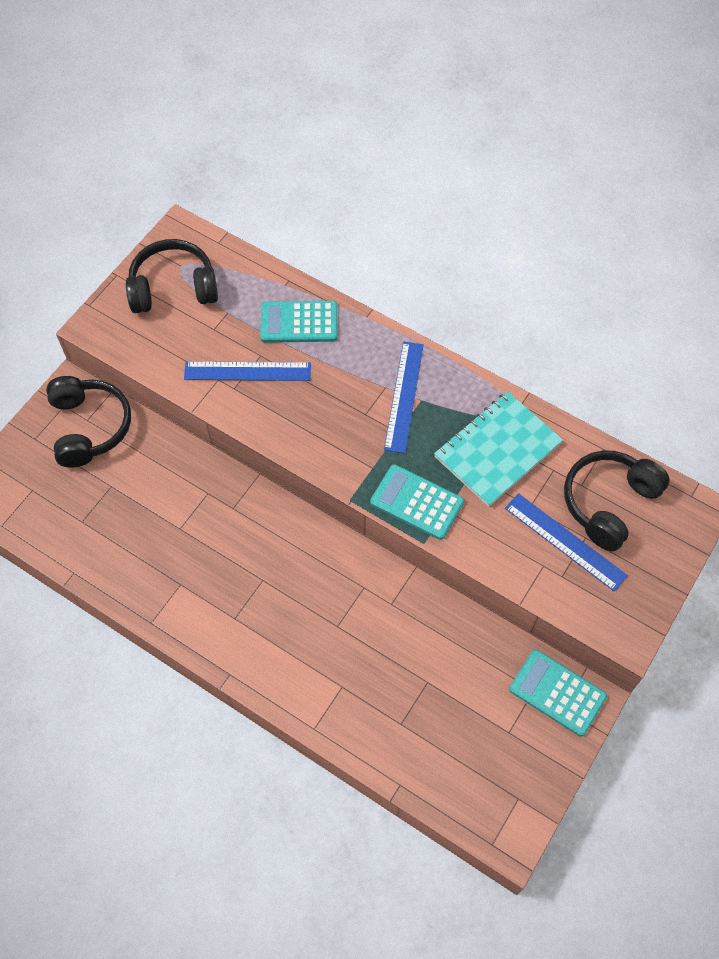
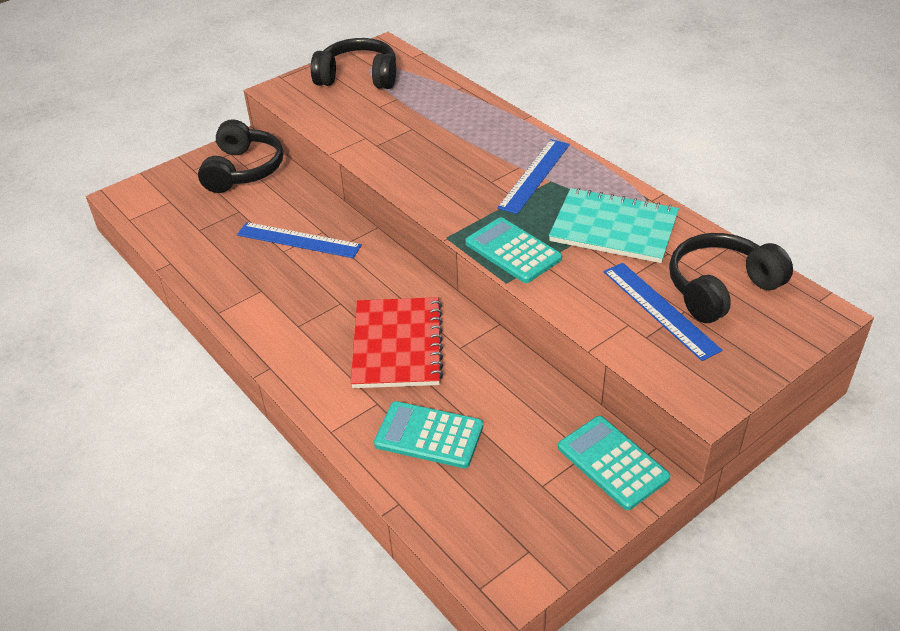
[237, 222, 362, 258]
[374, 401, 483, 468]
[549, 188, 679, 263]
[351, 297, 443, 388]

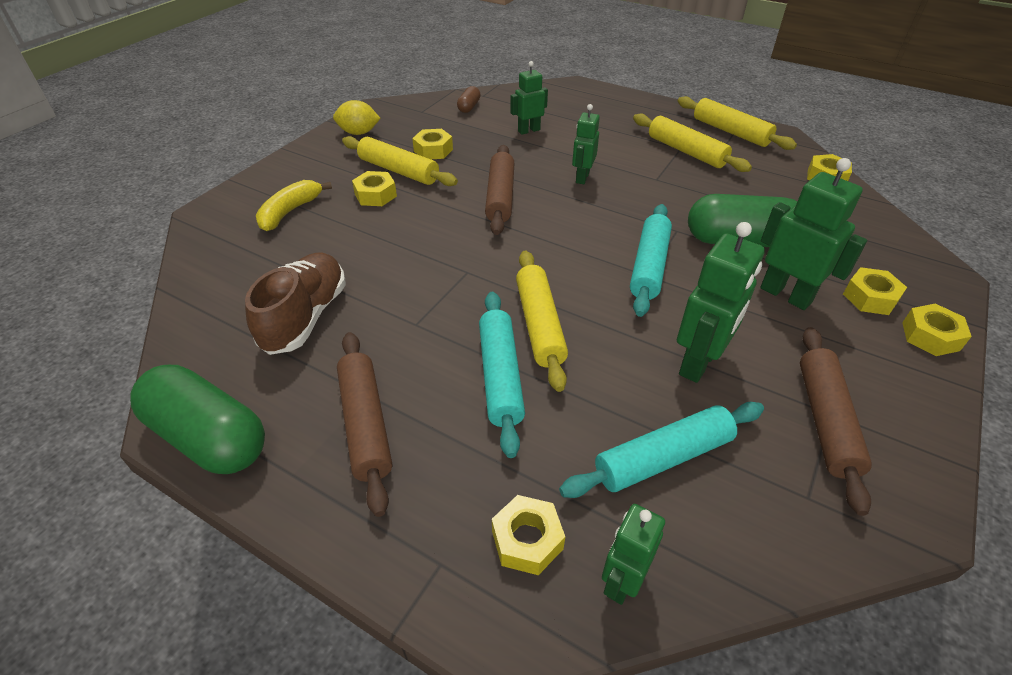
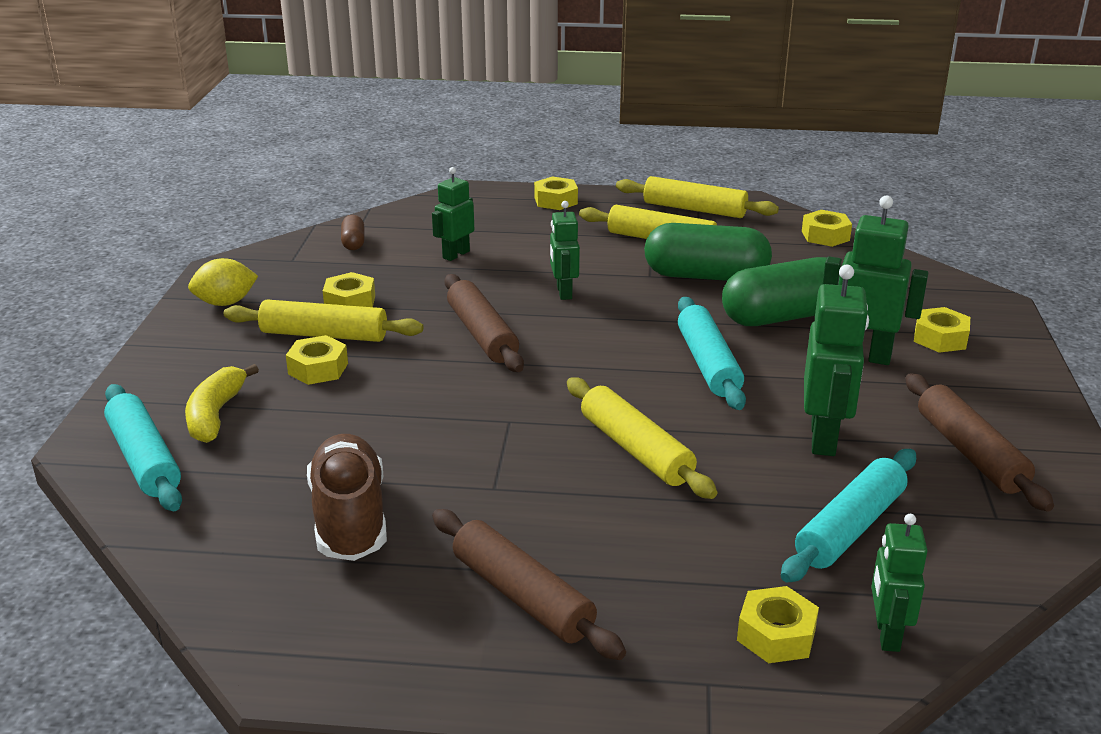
[644, 223, 772, 281]
[104, 384, 182, 512]
[534, 176, 578, 210]

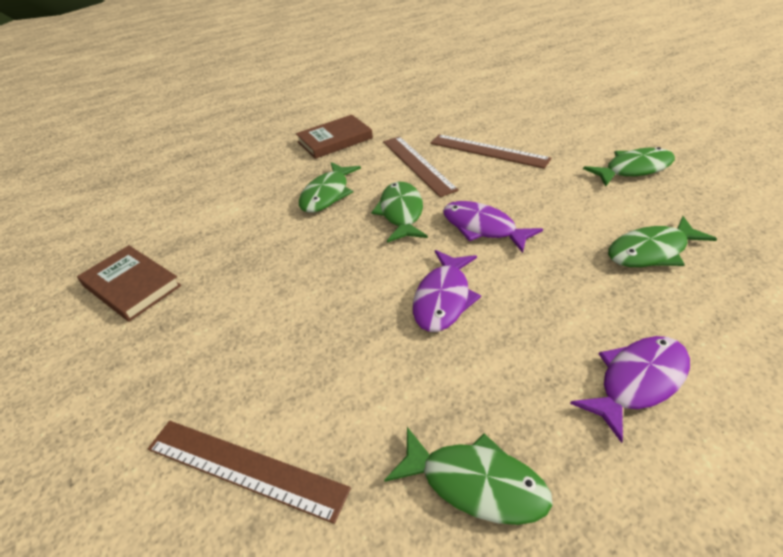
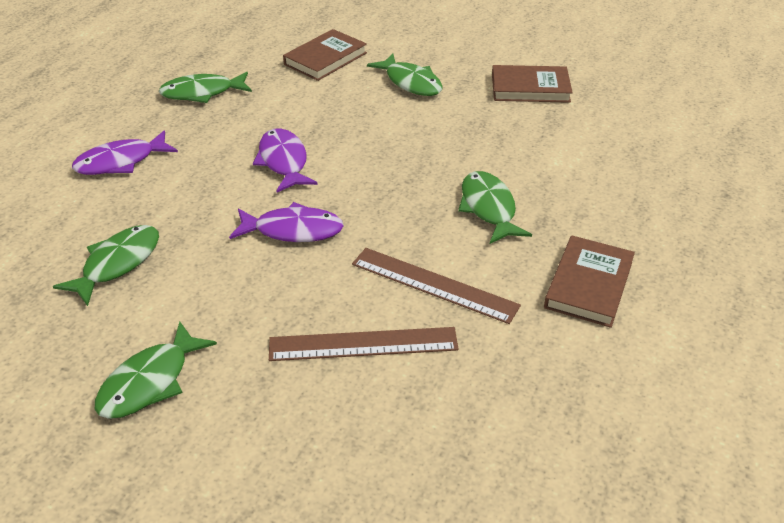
[283, 29, 367, 81]
[367, 53, 443, 96]
[72, 130, 178, 175]

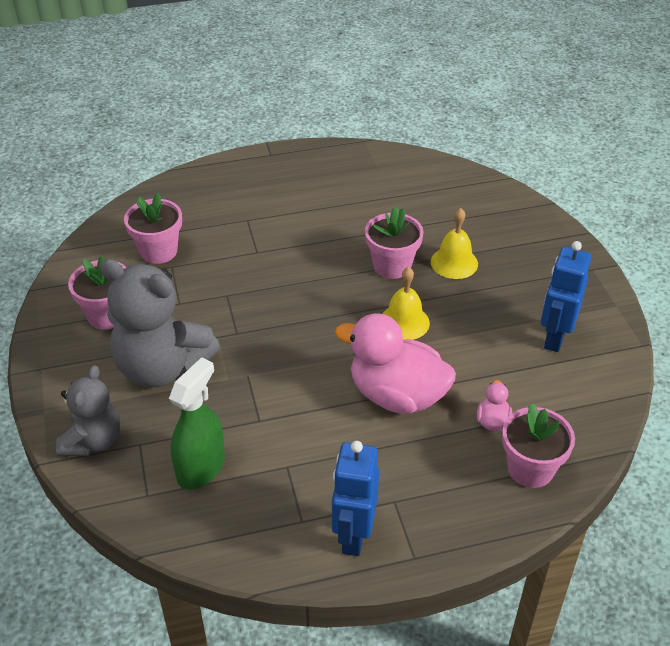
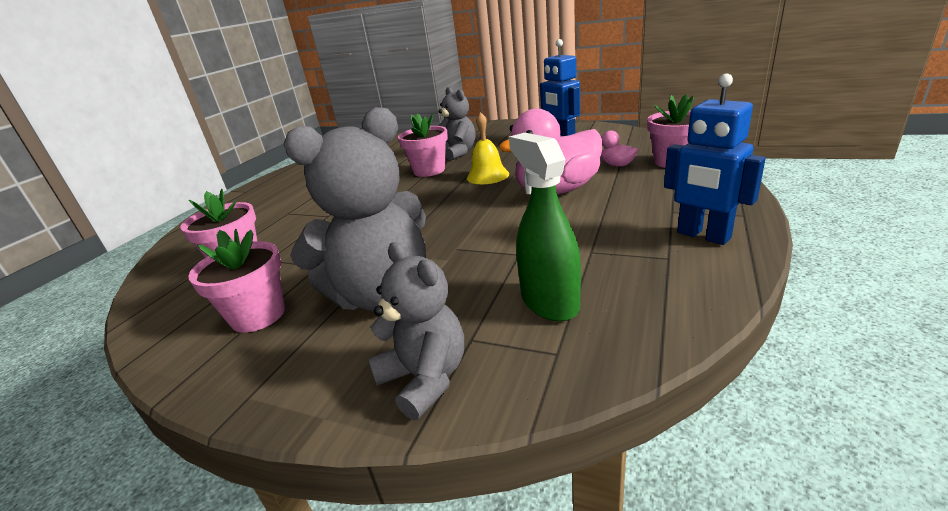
[439, 87, 475, 160]

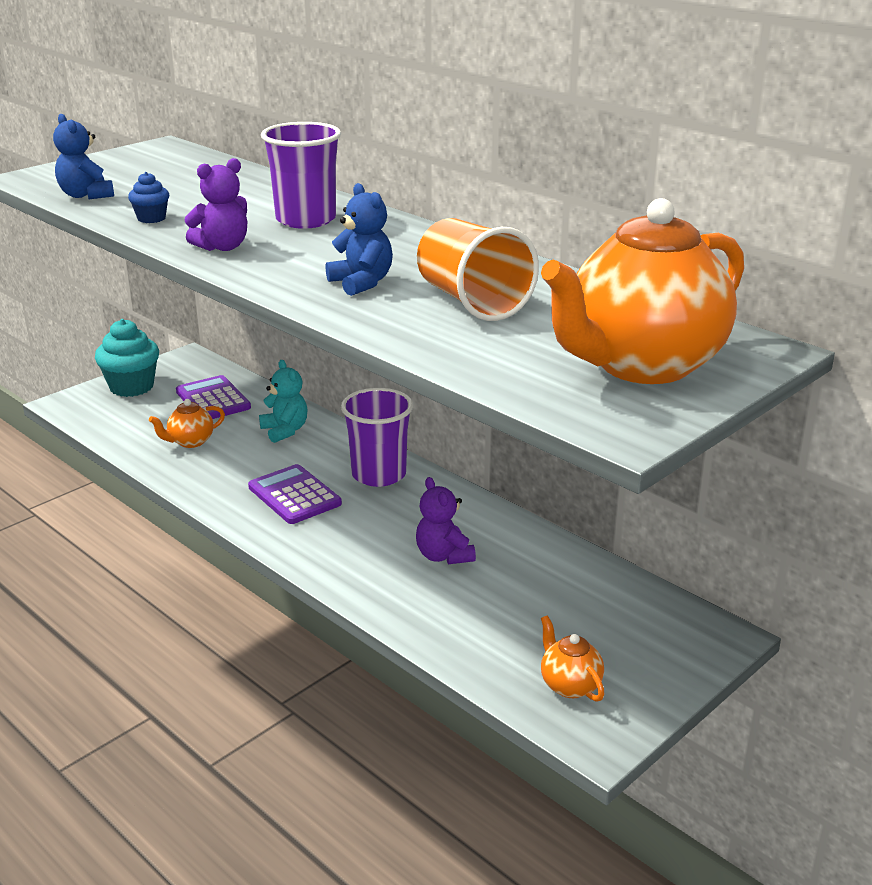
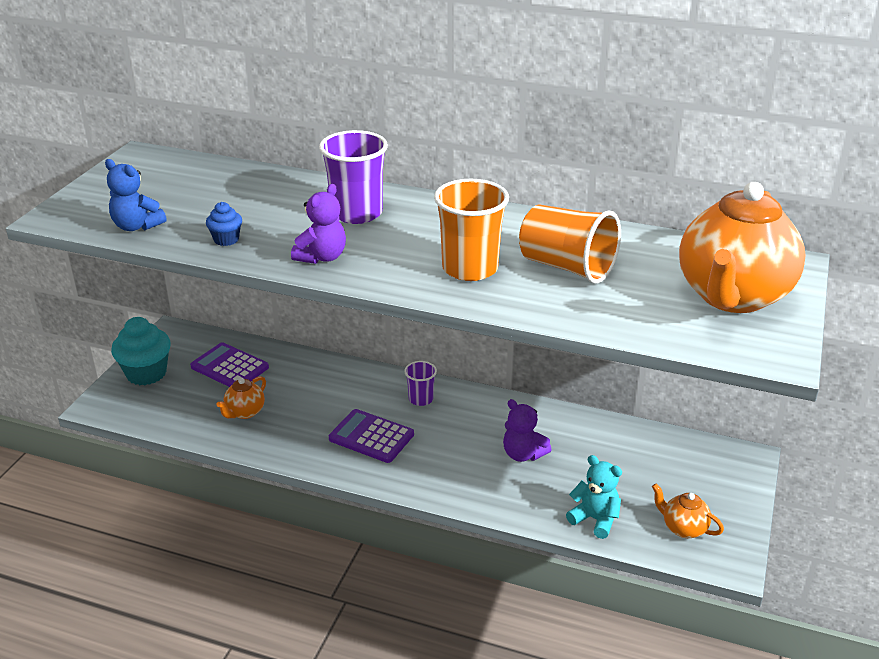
[566, 455, 622, 539]
[434, 179, 509, 281]
[404, 361, 437, 406]

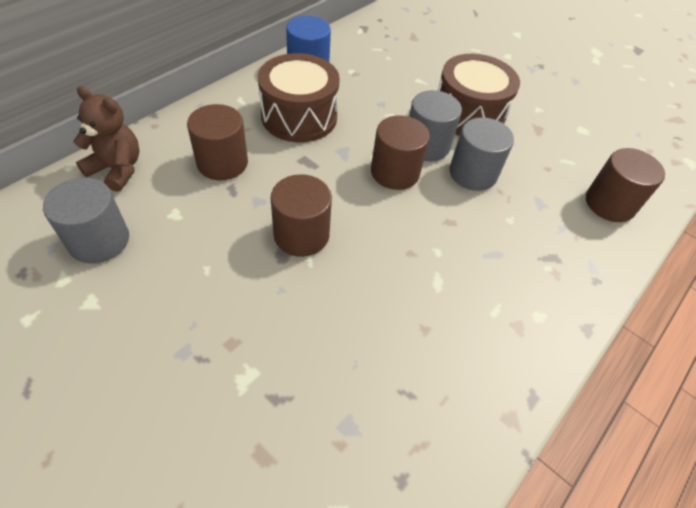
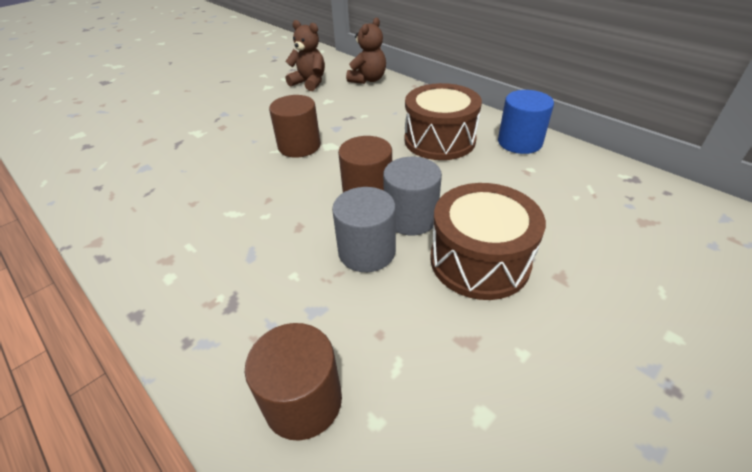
[285, 20, 325, 91]
[187, 104, 248, 180] (first image)

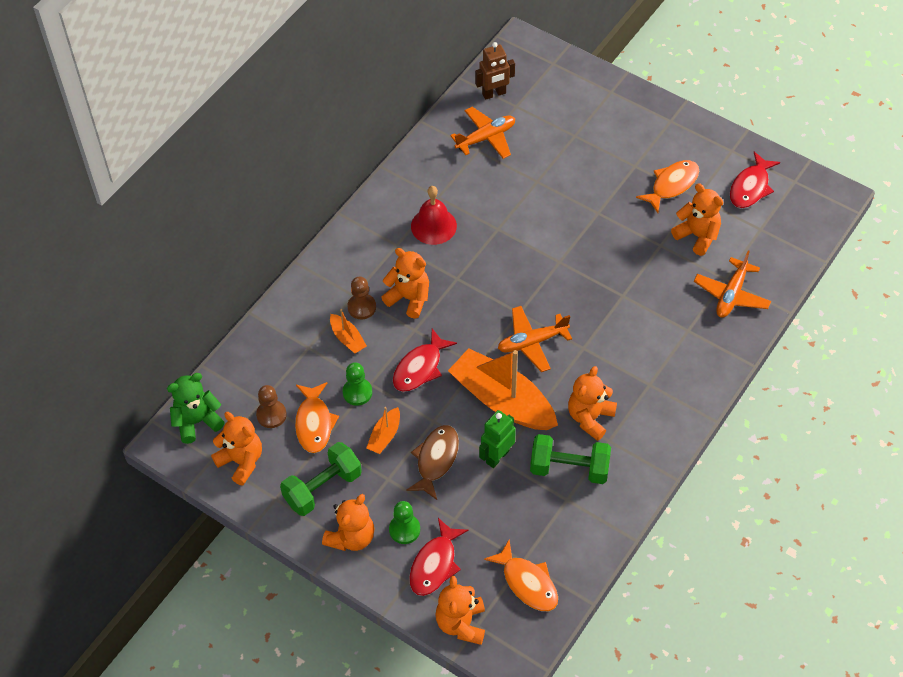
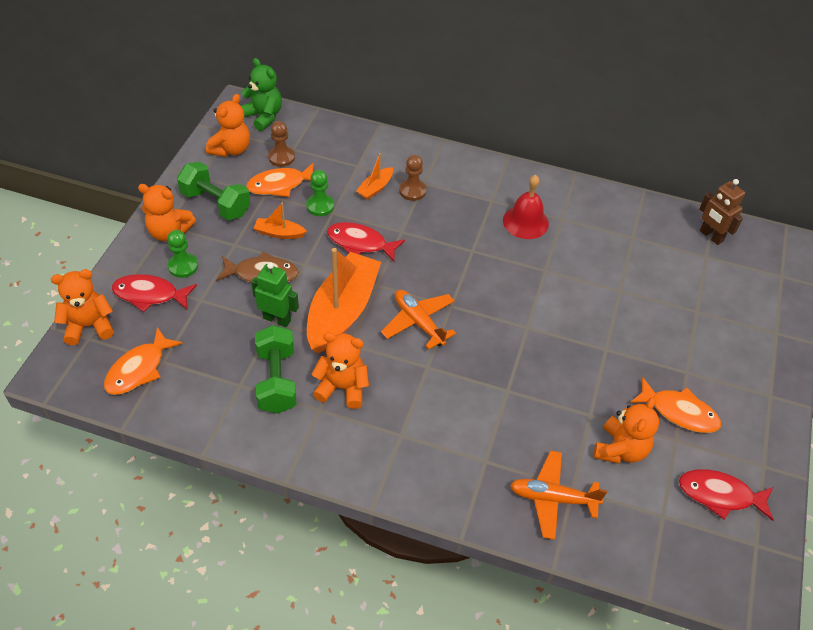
[381, 248, 429, 319] (first image)
[450, 107, 515, 159] (first image)

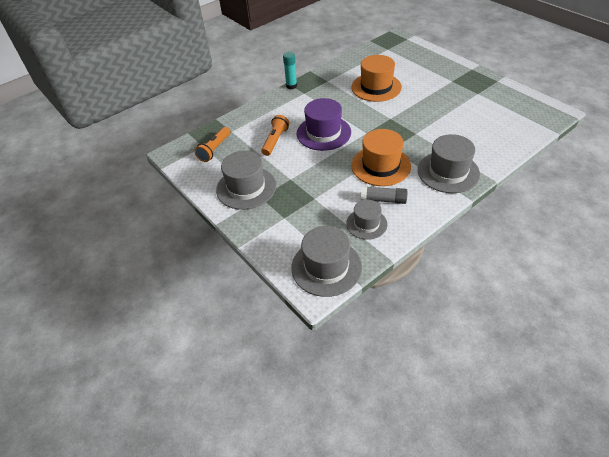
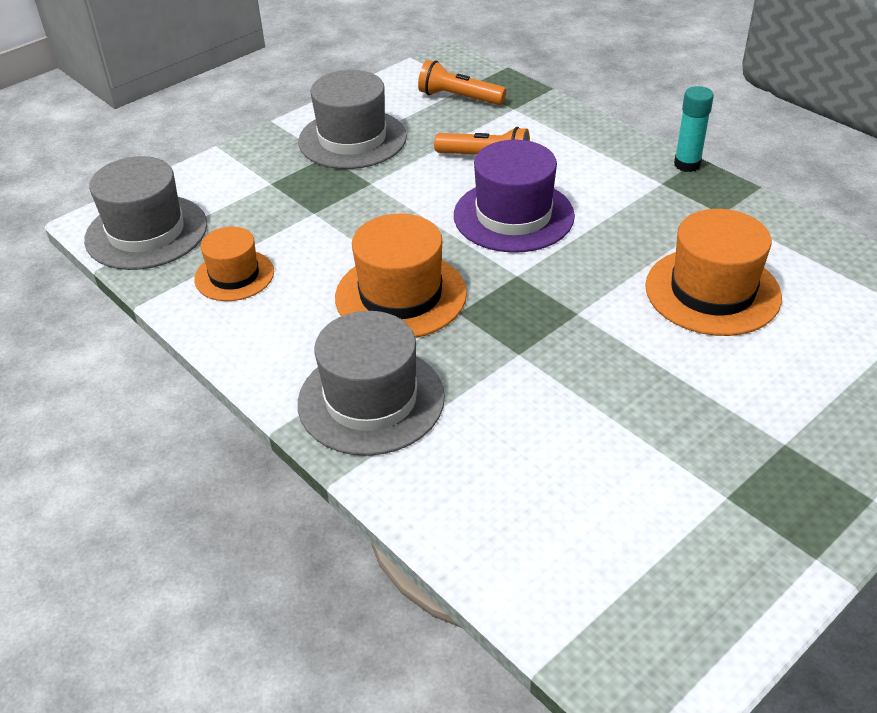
[194, 227, 274, 301]
[361, 186, 408, 204] (first image)

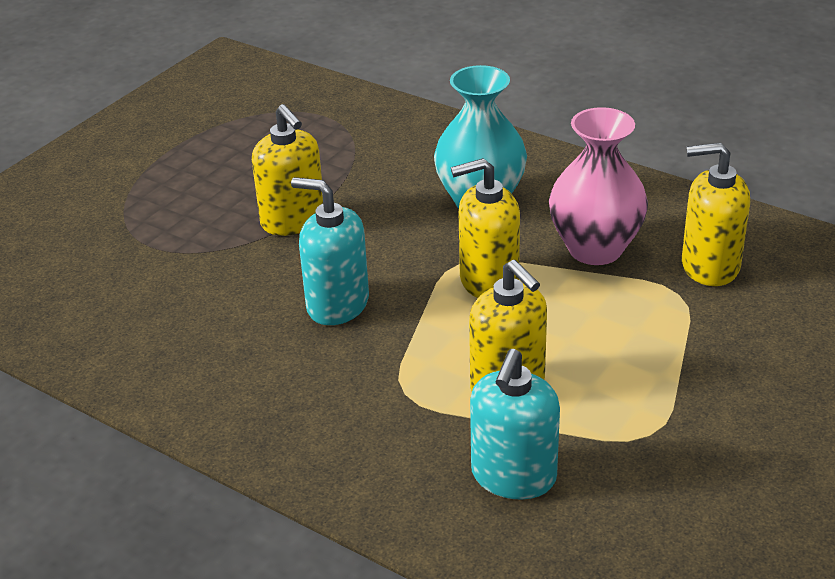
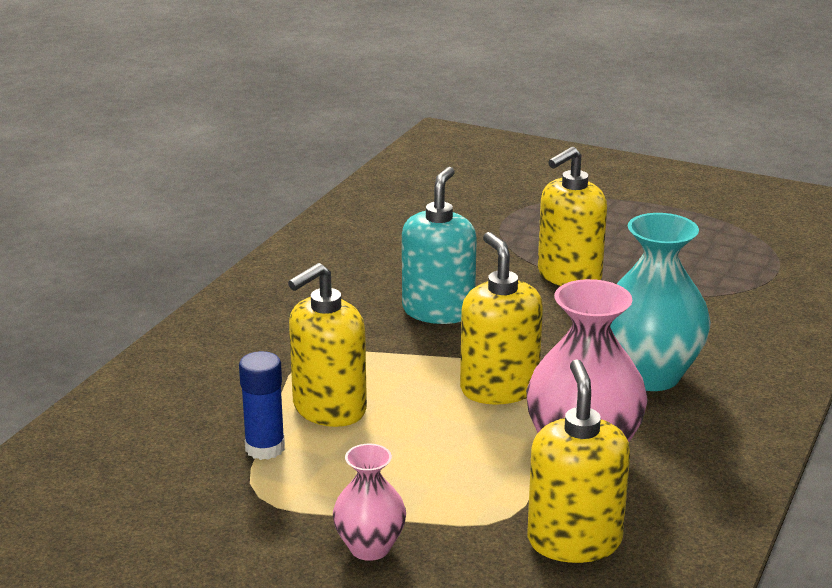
[470, 349, 560, 499] (first image)
[239, 351, 285, 460]
[333, 444, 406, 561]

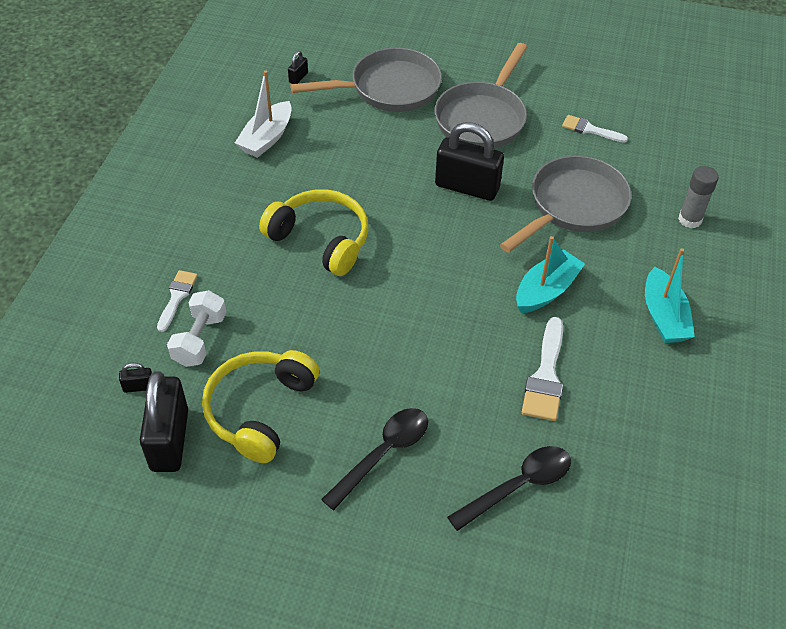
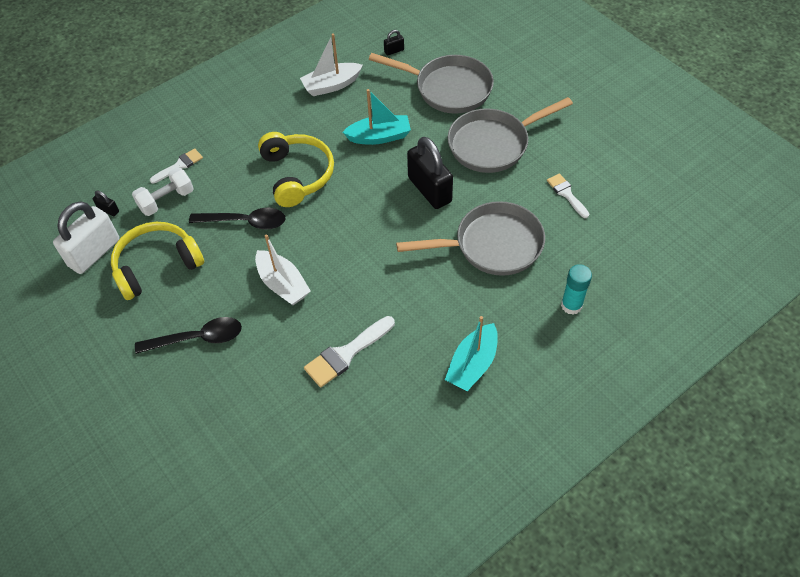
[53, 201, 119, 274]
[189, 208, 285, 229]
[343, 89, 411, 145]
[561, 264, 592, 315]
[255, 235, 311, 305]

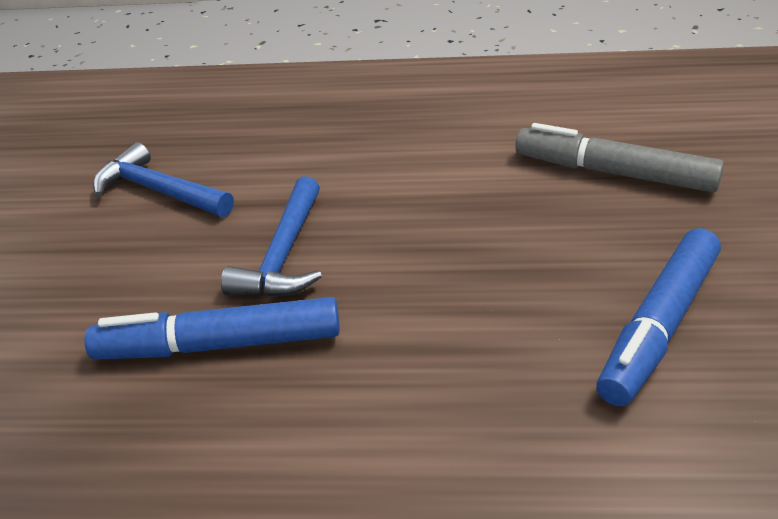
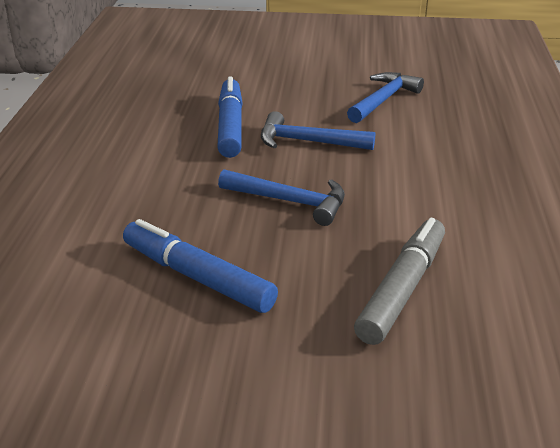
[218, 169, 345, 226]

